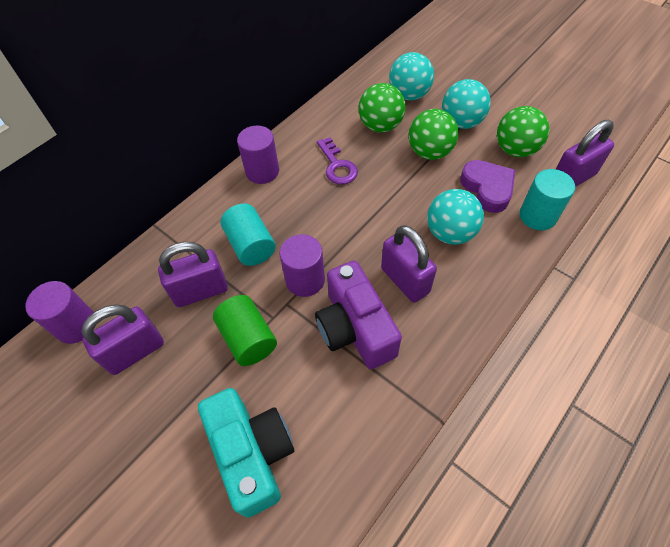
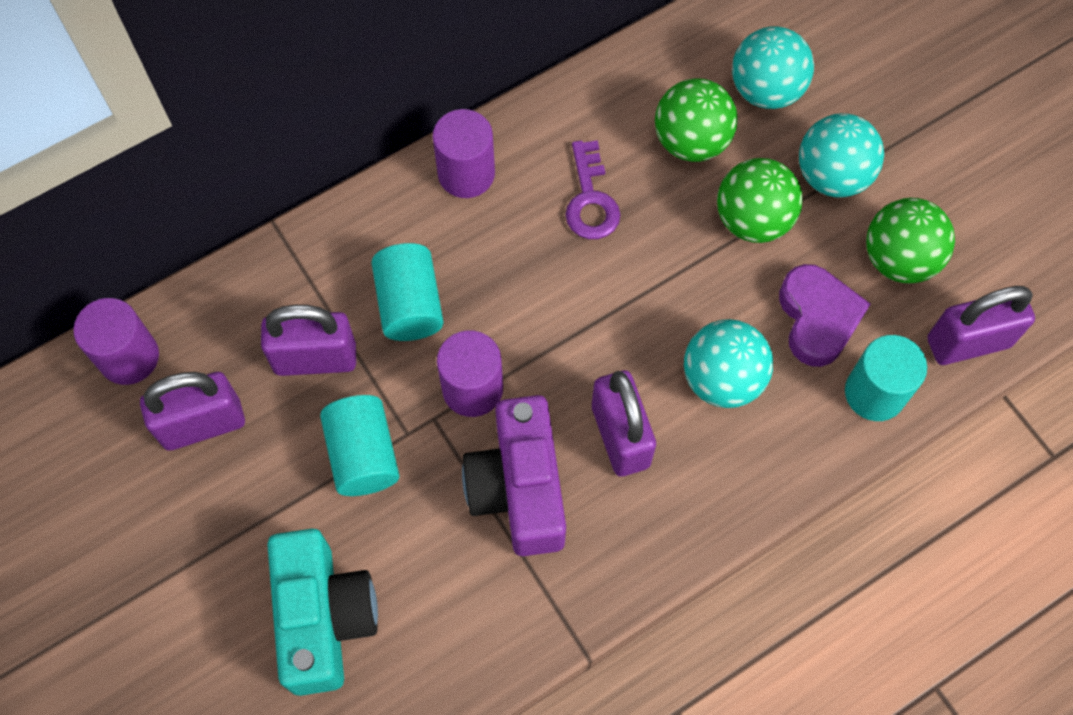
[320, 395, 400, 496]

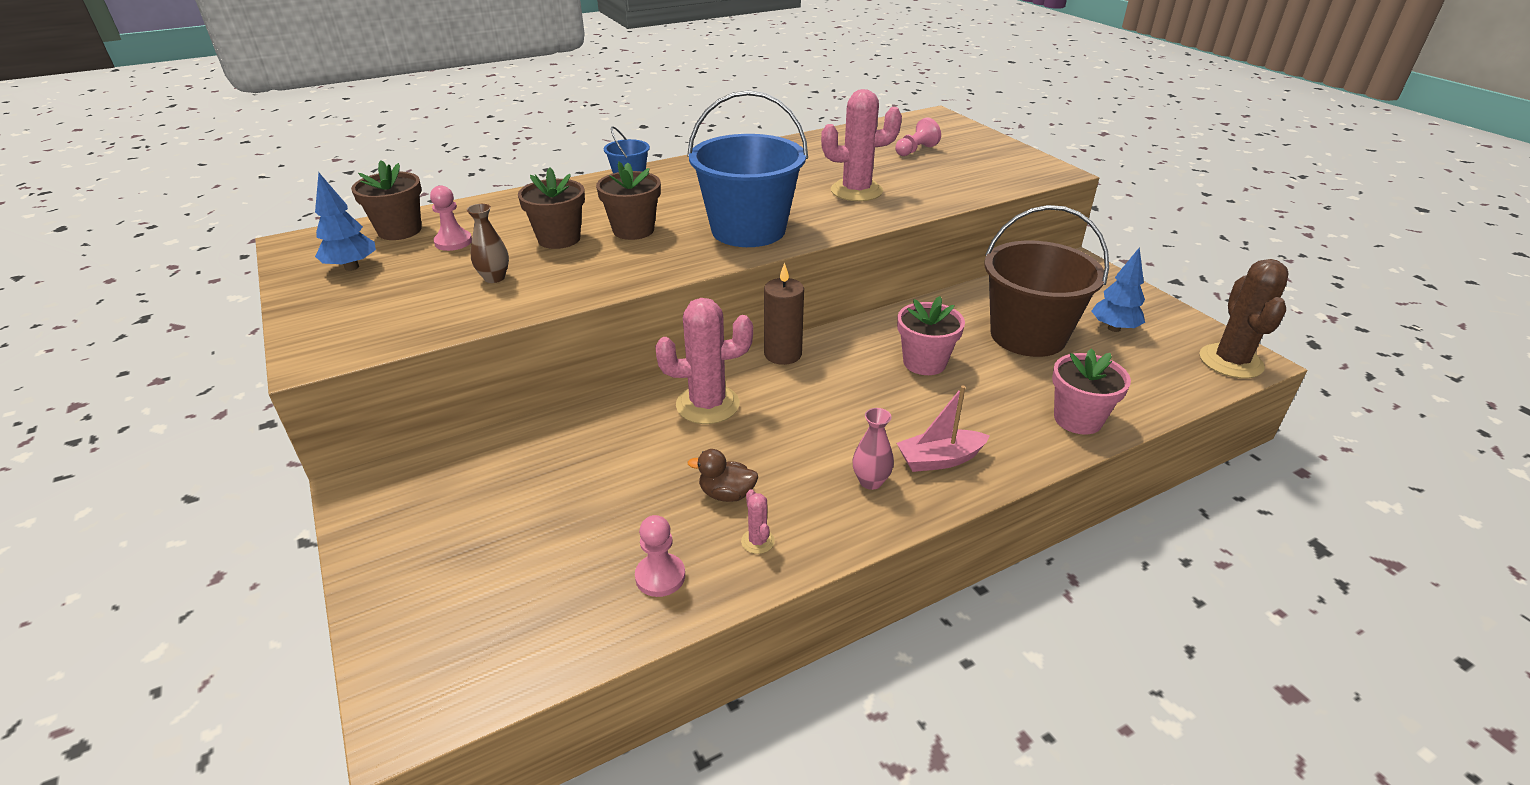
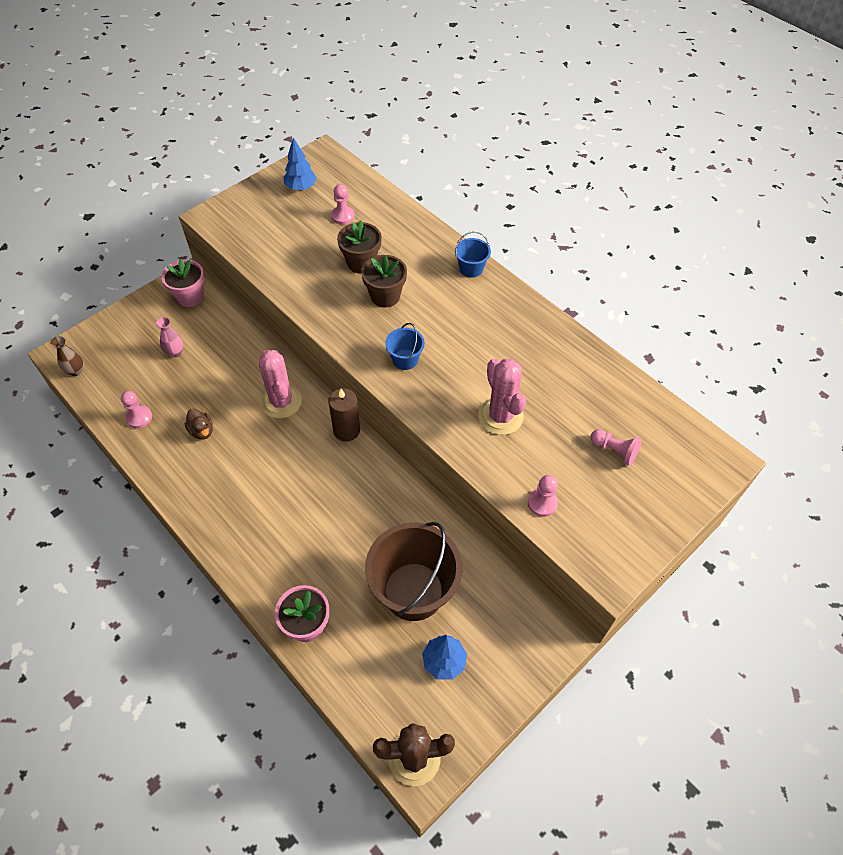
[351, 160, 422, 240] (first image)
[50, 336, 83, 376]
[385, 323, 425, 370]
[184, 409, 213, 440]
[741, 489, 775, 554] (first image)
[156, 317, 183, 358]
[161, 258, 204, 307]
[897, 385, 990, 472] (first image)
[528, 475, 558, 517]

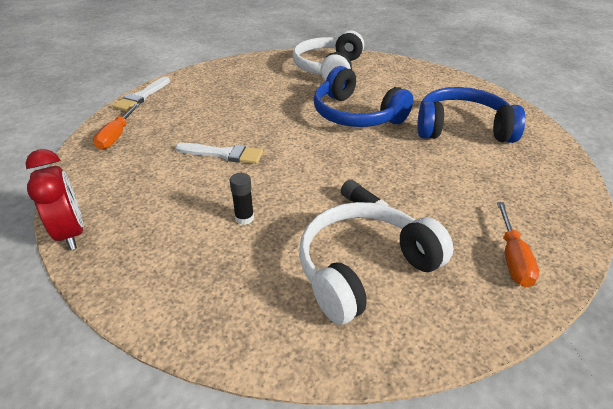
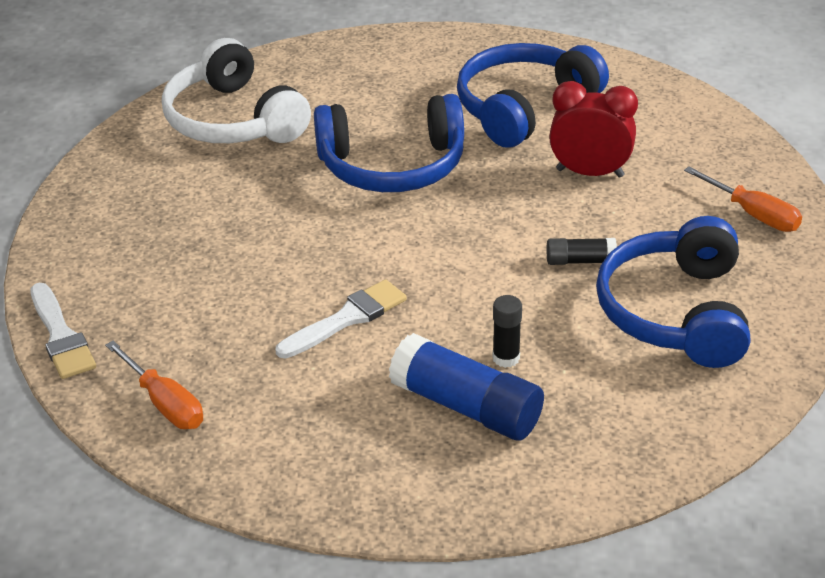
[549, 81, 638, 178]
[596, 216, 750, 368]
[389, 333, 544, 440]

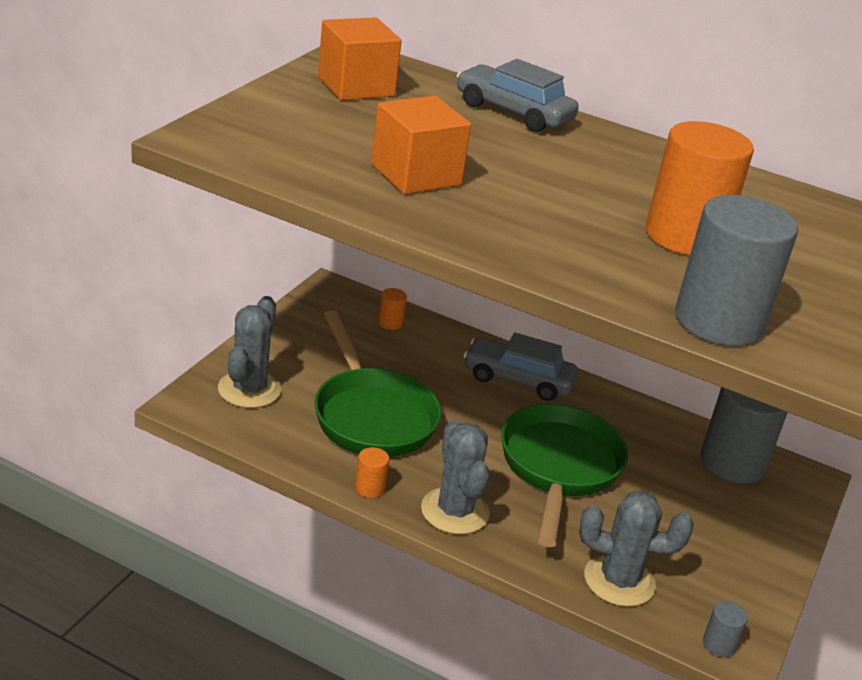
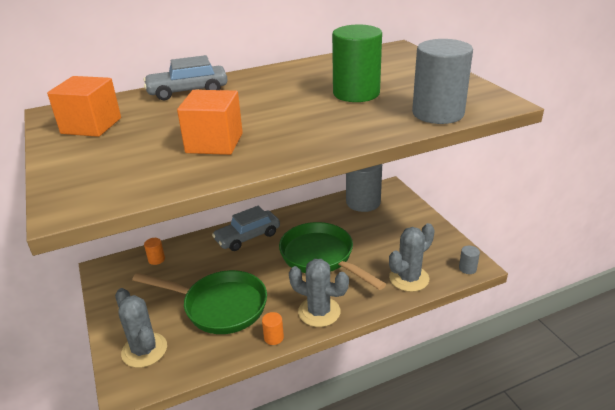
[332, 25, 382, 102]

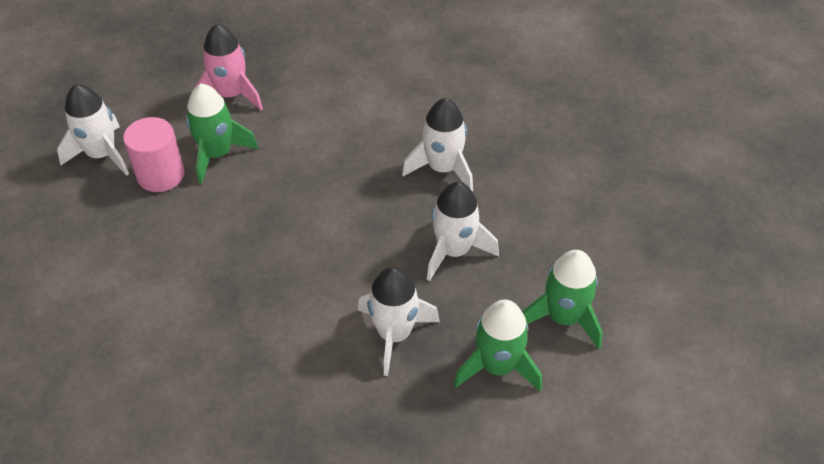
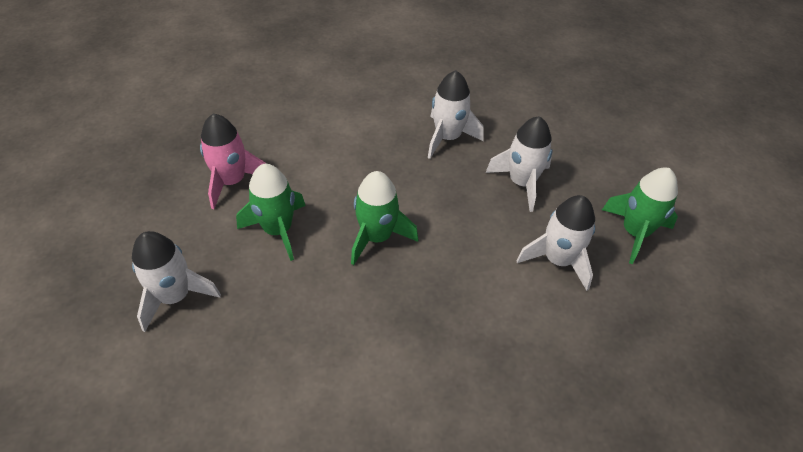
[123, 117, 185, 192] (first image)
[351, 171, 418, 265]

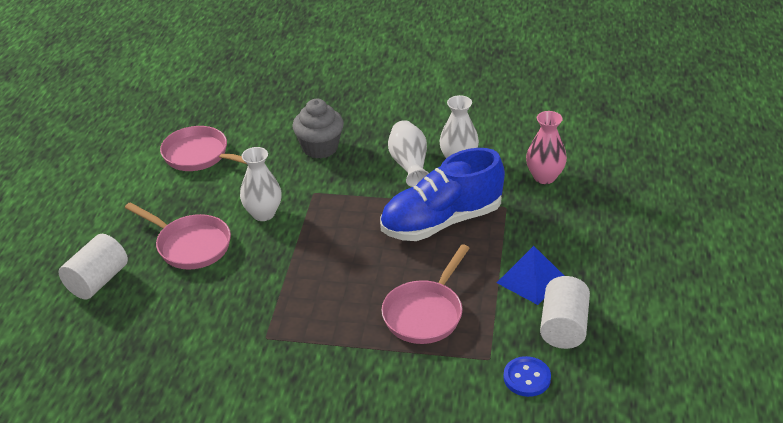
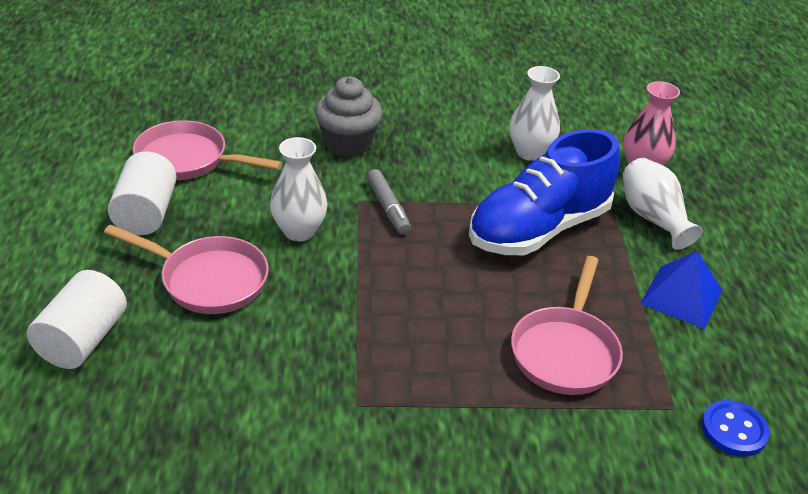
[623, 158, 703, 250]
[108, 151, 177, 235]
[367, 169, 411, 235]

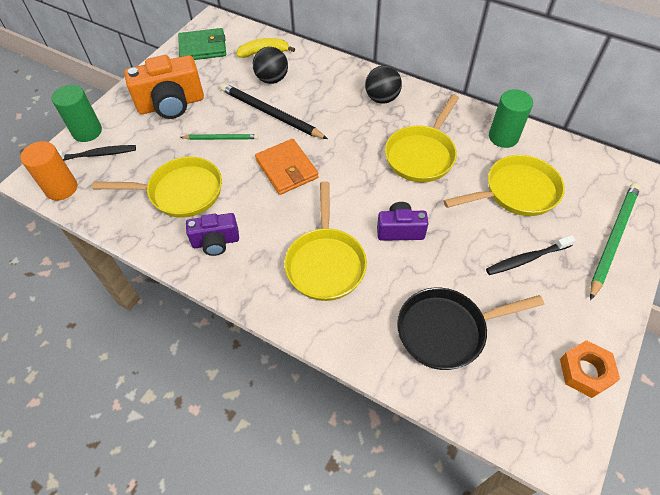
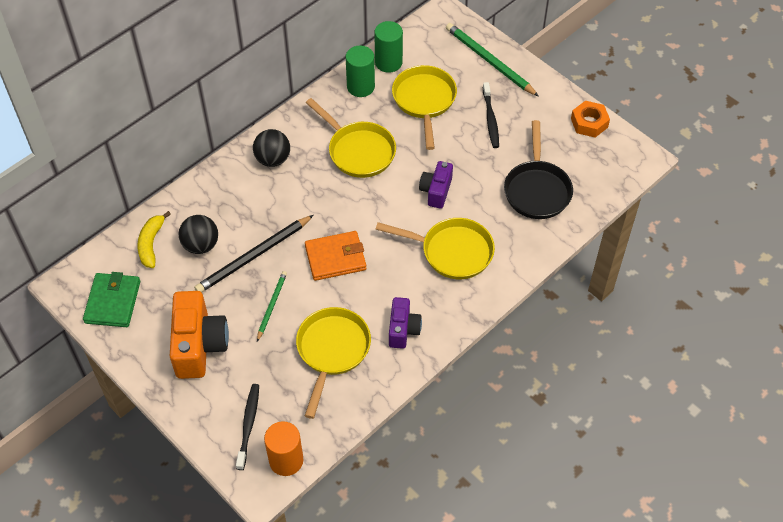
[374, 21, 403, 73]

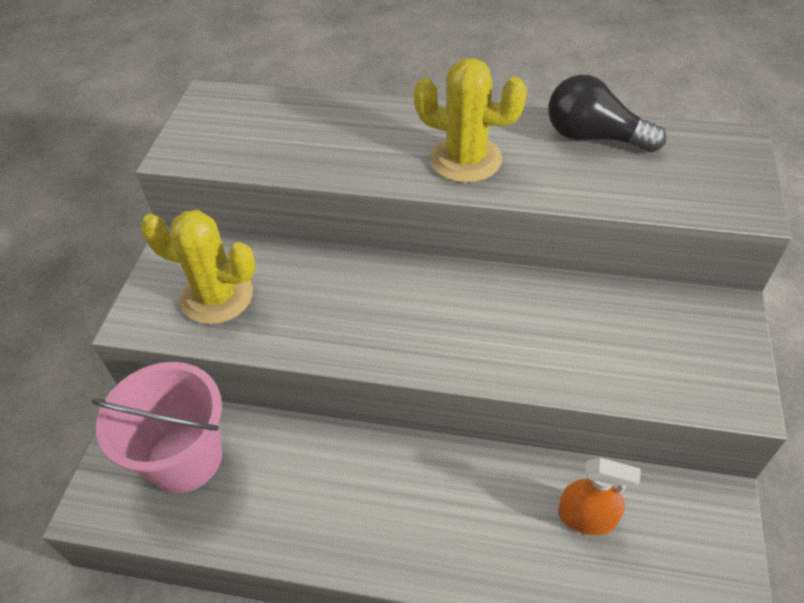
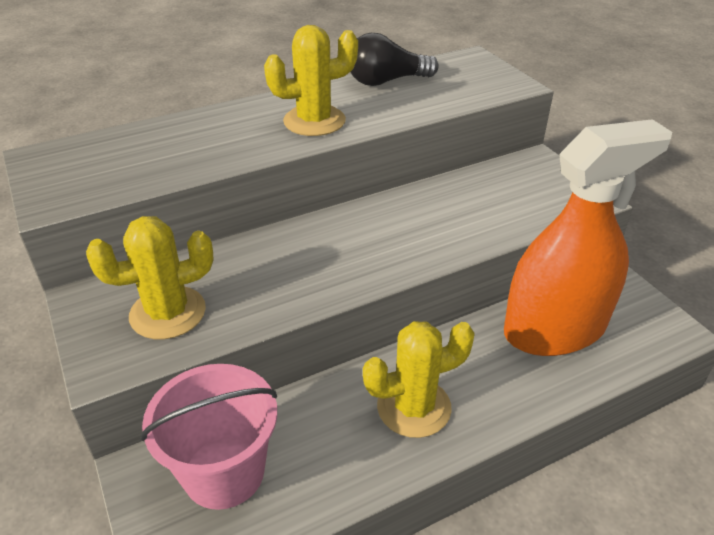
[504, 119, 672, 356]
[363, 321, 475, 438]

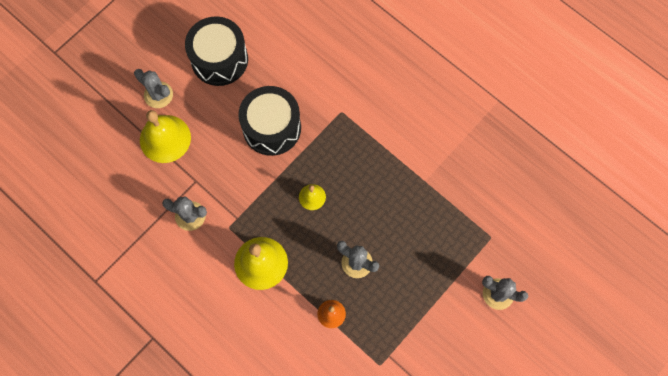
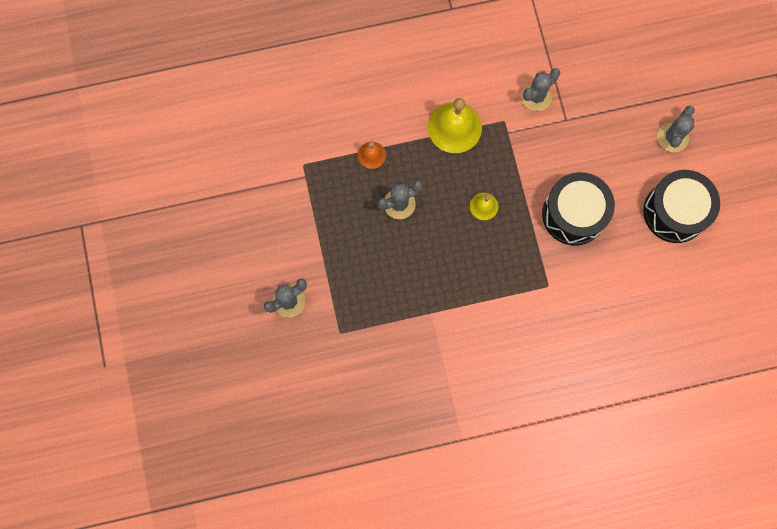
[657, 106, 695, 152]
[140, 110, 191, 163] (first image)

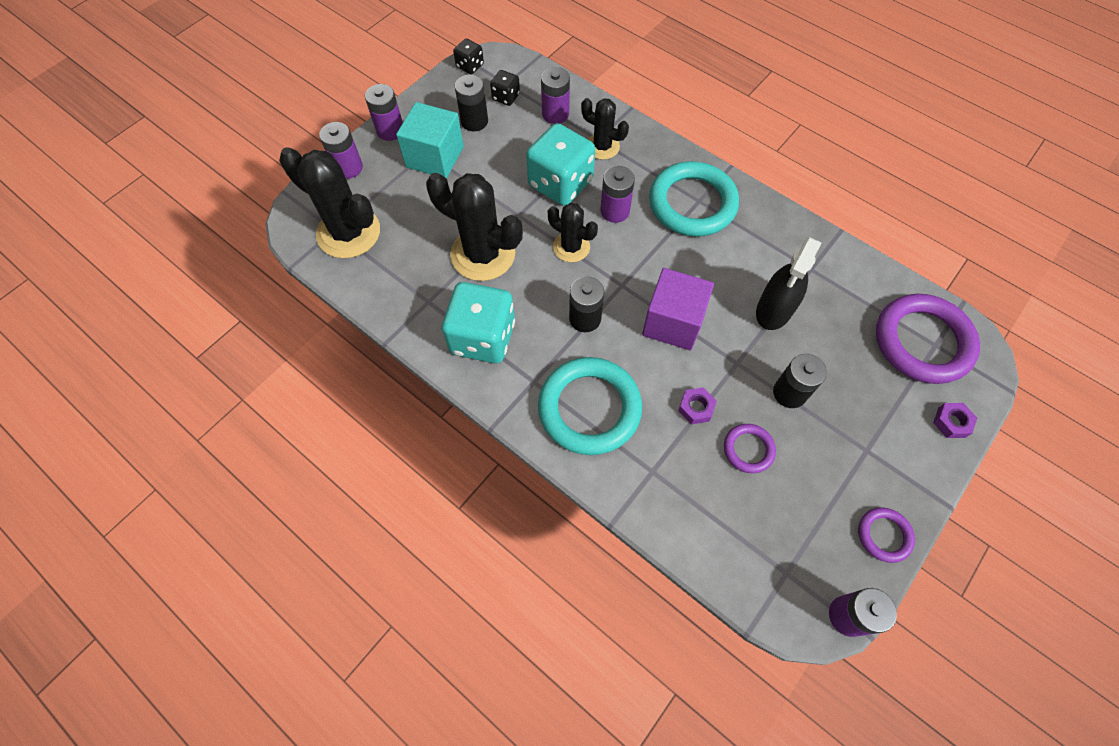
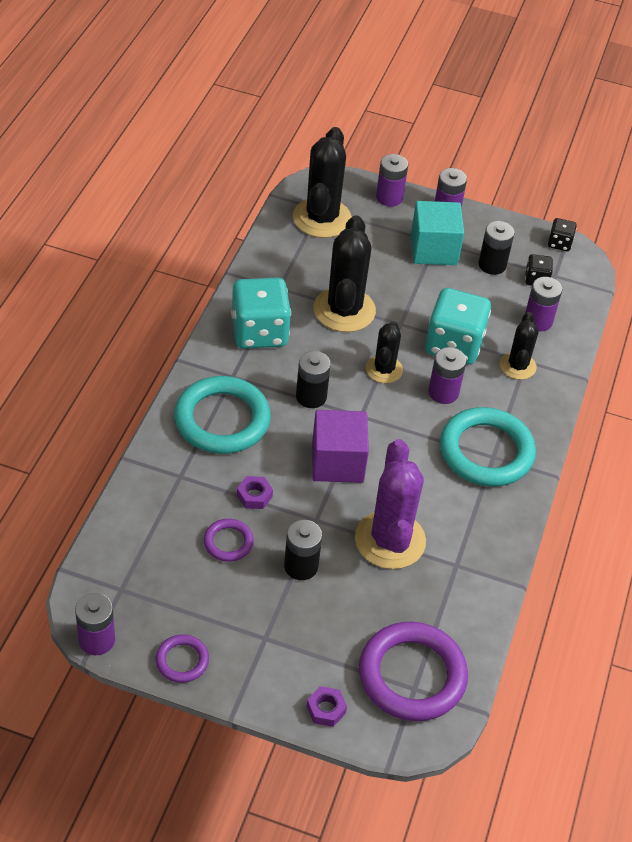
[355, 439, 426, 569]

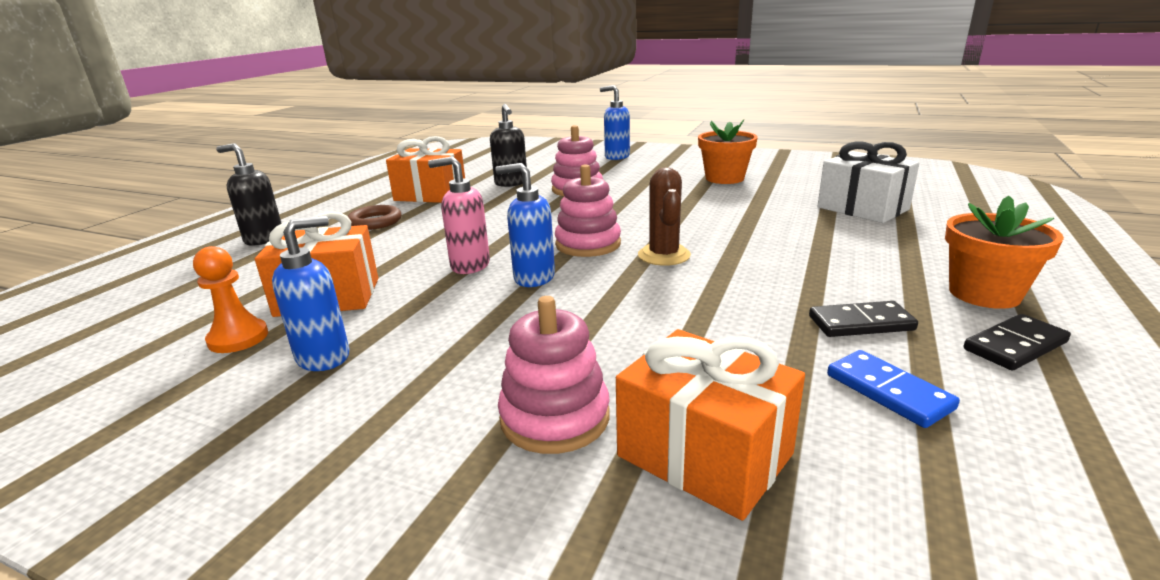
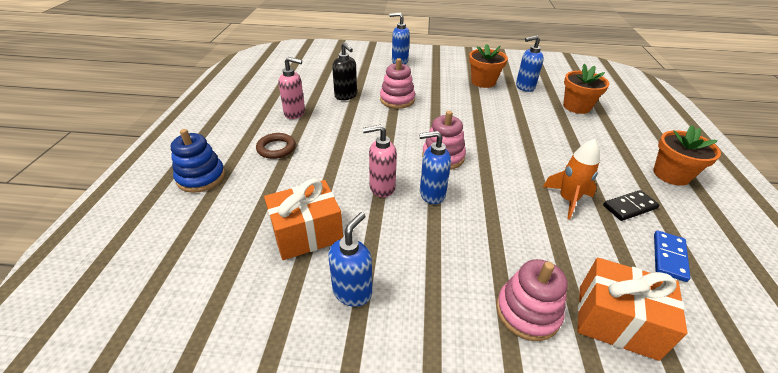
[193, 246, 268, 353] (first image)
[171, 129, 225, 193]
[278, 57, 305, 119]
[638, 167, 691, 266] (first image)
[563, 64, 609, 114]
[654, 230, 691, 282]
[964, 314, 1071, 370] (first image)
[516, 35, 544, 92]
[543, 139, 600, 220]

